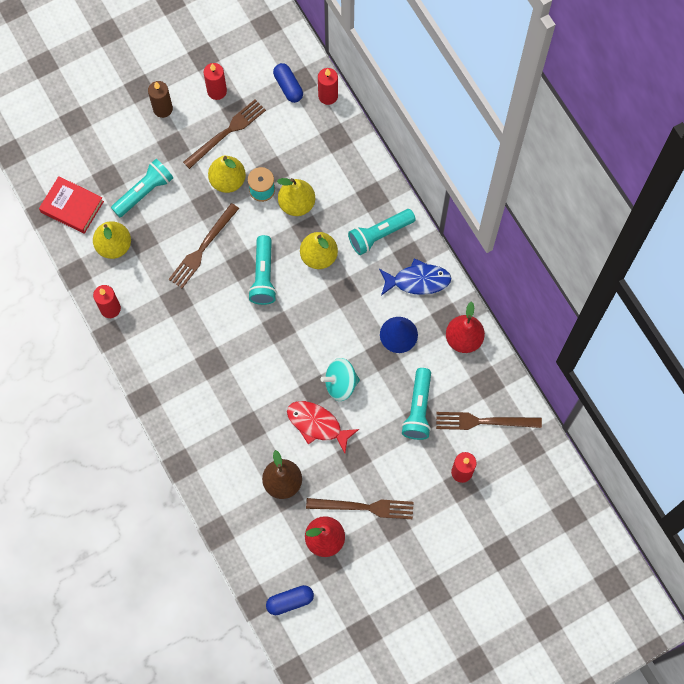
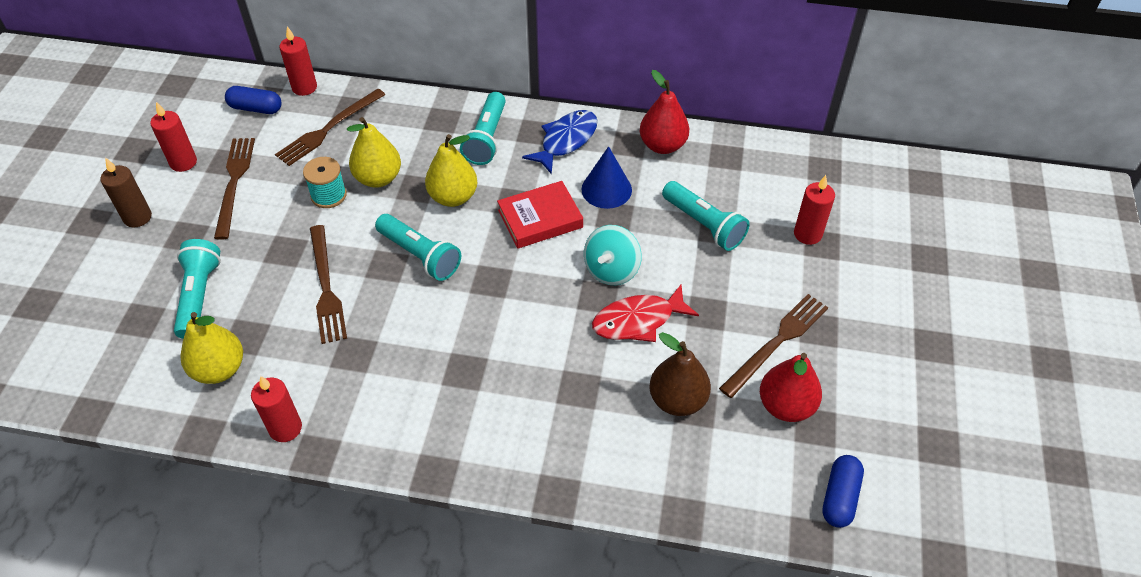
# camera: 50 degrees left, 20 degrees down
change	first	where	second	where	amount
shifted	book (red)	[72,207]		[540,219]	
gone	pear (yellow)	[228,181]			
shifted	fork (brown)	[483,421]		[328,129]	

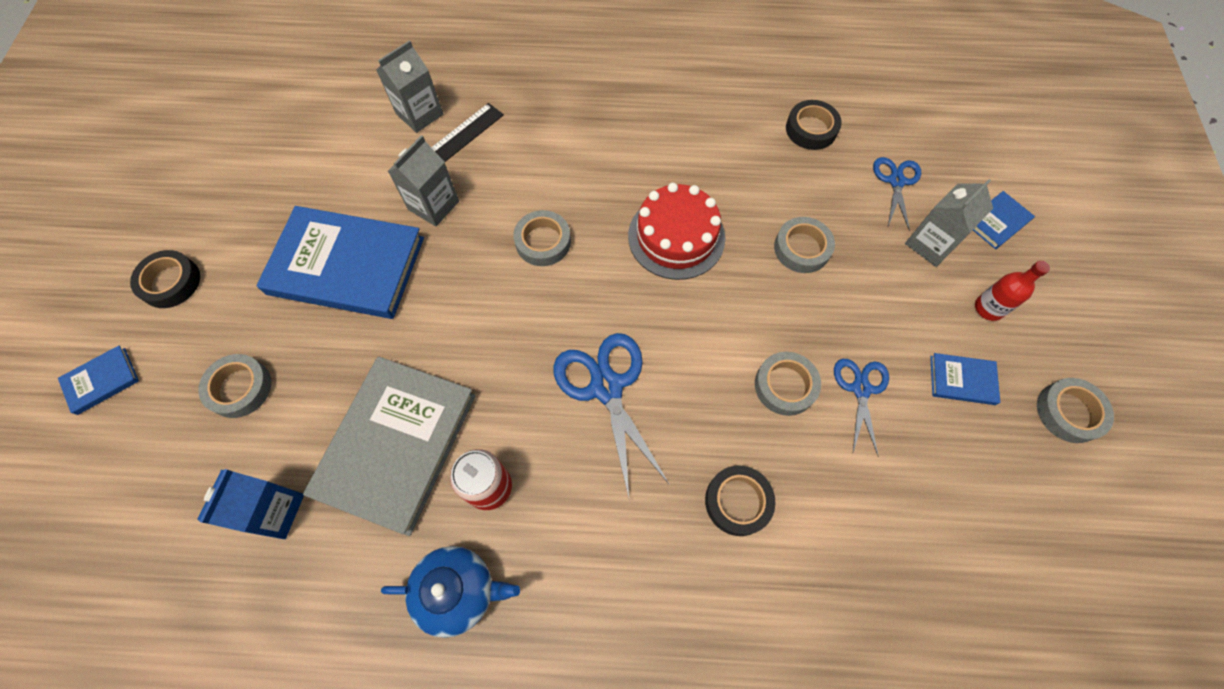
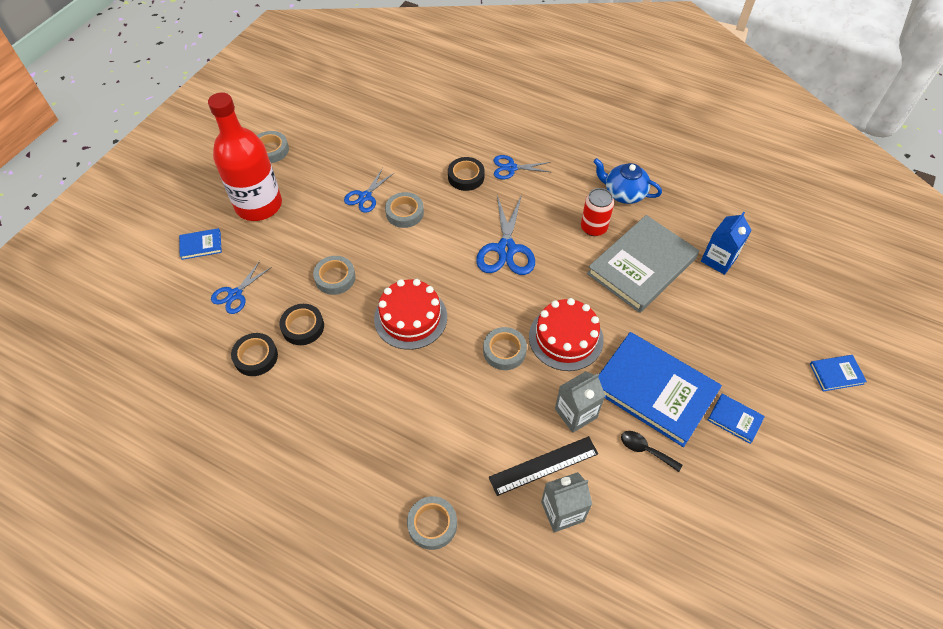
# camera: 155 degrees left, 10 degrees down
change	first	where	second	where	amount
shifted	tape (black)	[170,282]		[303,327]	
shifted	tape (grey)	[240,388]		[432,524]	
gone	carton (grey)	[931,244]			
shifted	book (blue)	[962,380]		[735,419]	
scaled	bottle (red)	[988,308]		[258,205]	x2.47
new			scissors (blue)	[511,168]	
new			cake (red)	[566,338]	
new			spoon (black)	[645,450]	

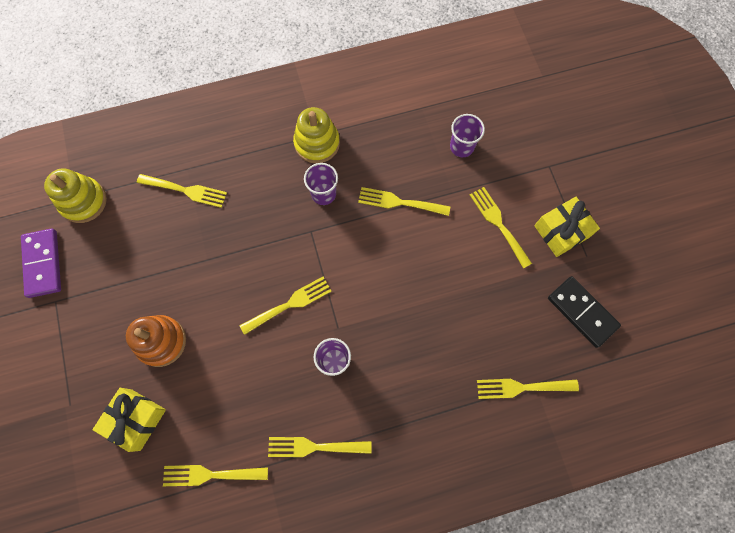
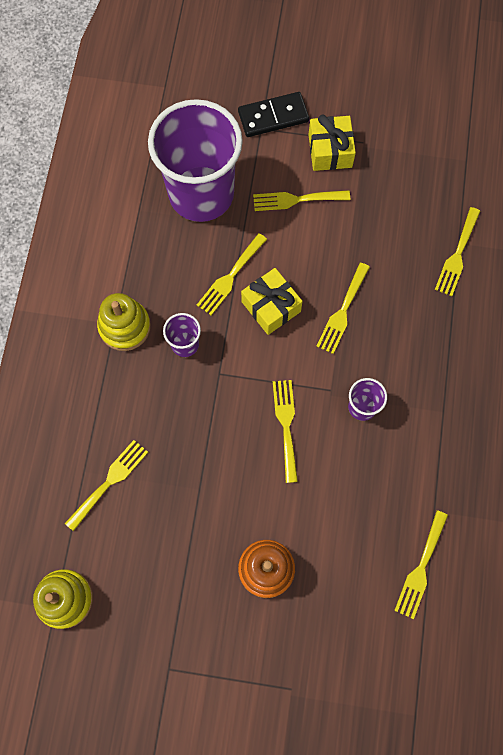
# camera: 65 degrees left, 0 degrees up
change	first	where	second	where	amount
gone	domino (purple)	[43,264]			
shifted	gift (yellow)	[136,419]		[271,306]	
shifted	fork (yellow)	[314,447]		[342,312]	
scaled	cup (purple)	[461,147]		[201,194]	x2.47
shifted	domino (black)	[582,312]		[273,117]	

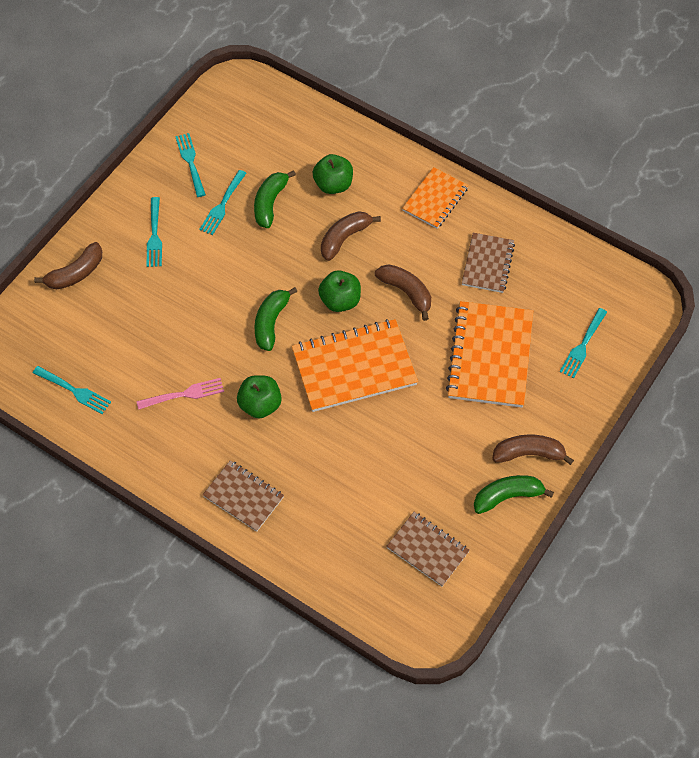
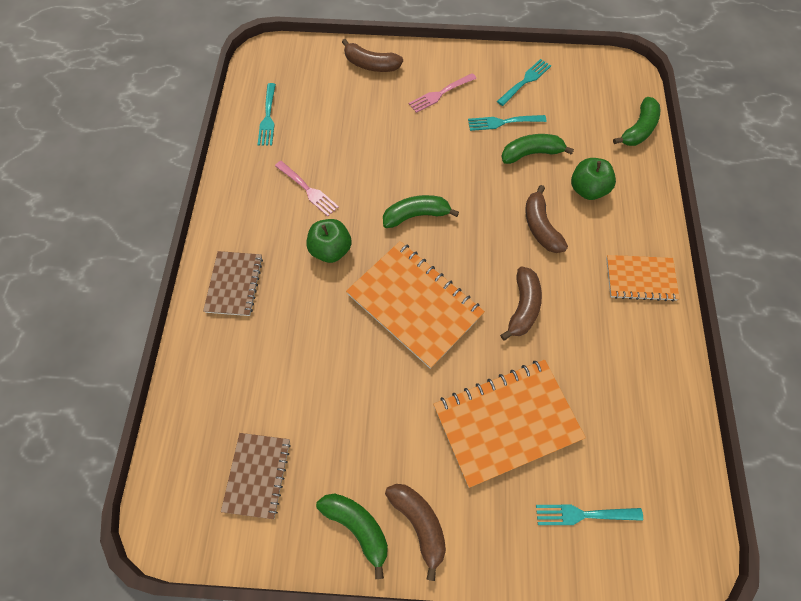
# camera: 60 degrees right, 5 degrees up
change	first	where	second	where	amount
repainted	fork (turquoise)	[154,235]	fork (pink)	[440,94]	
gone	apple (green)	[340,301]			
rotated	banana (brown)	[344,238]		[540,227]	120 degrees counterclockwise
gone	notebook (brown)	[487,264]			
new			banana (green)	[638,129]	

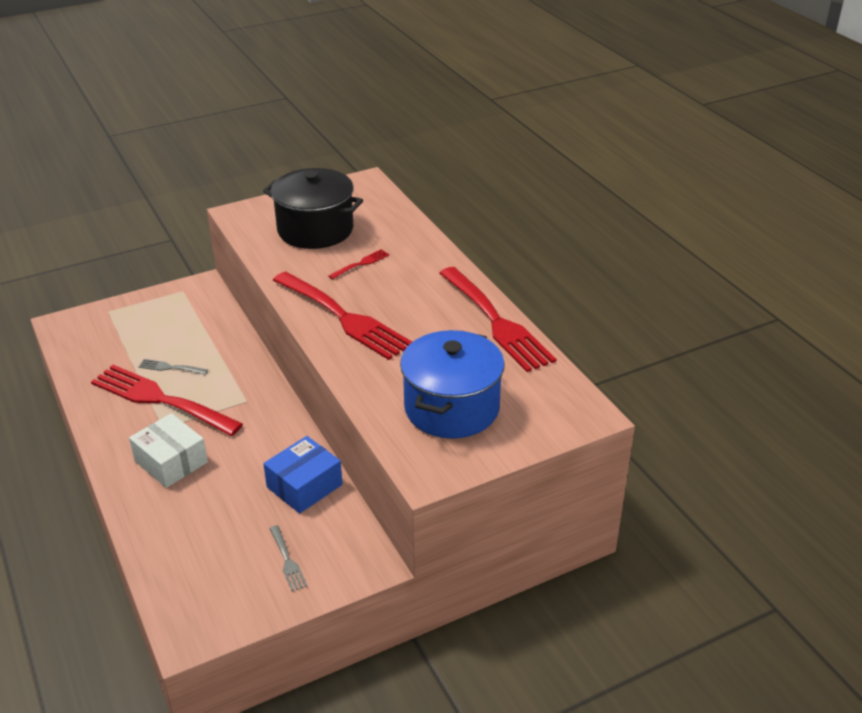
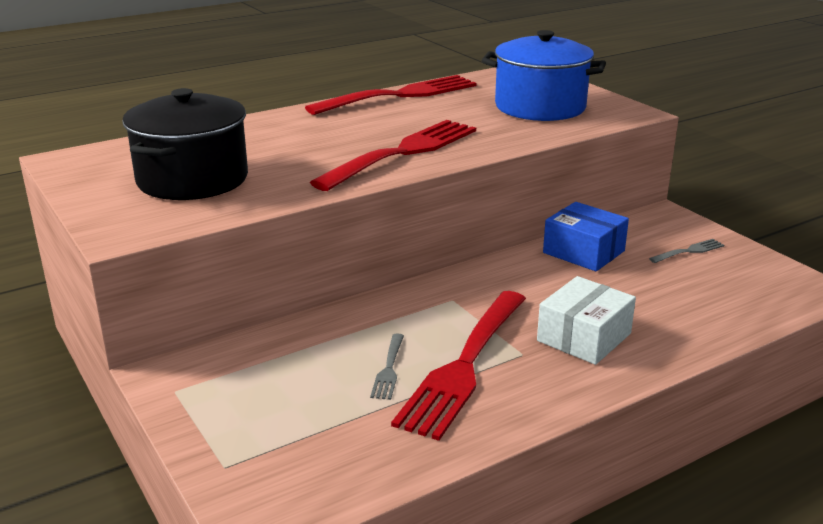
# camera: 95 degrees left, 10 degrees down
change	first	where	second	where	amount
gone	fork (red)	[361,264]			

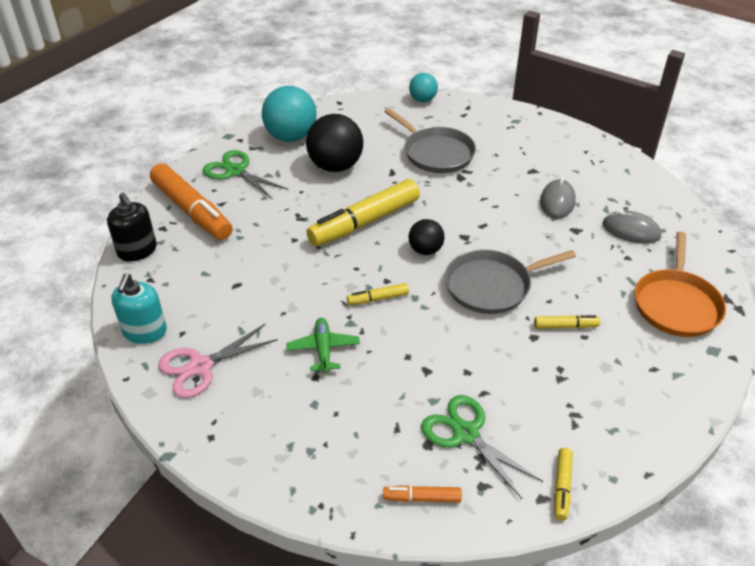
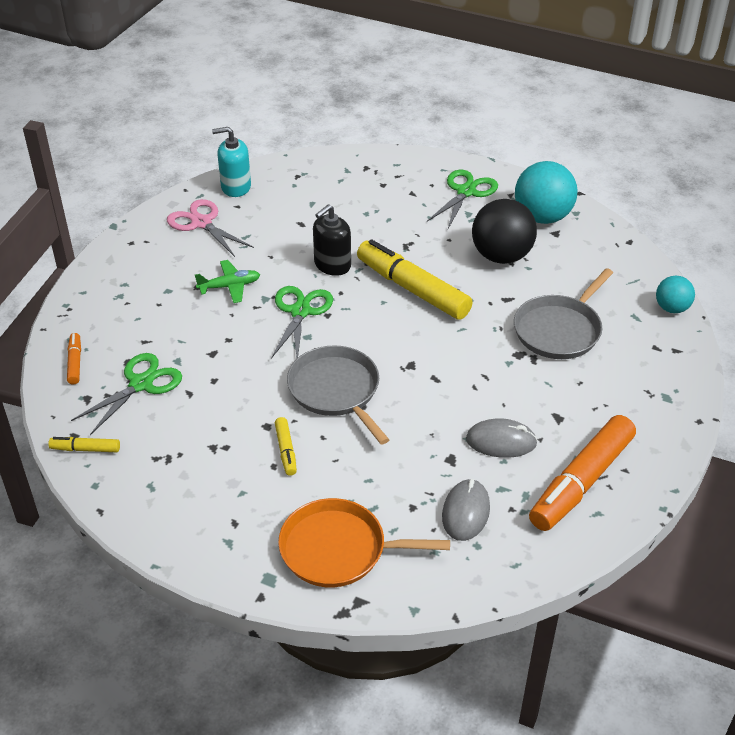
# camera: 80 degrees right, 0 degrees up
change	first	where	second	where	amount
shifted	soap dispenser (black)	[137,251]		[332,265]	
shifted	marker (orange)	[192,211]		[581,482]	
swapped	marker (yellow)	[378,298]	scissors (green)	[300,312]	
gone	ball (black)	[425,250]			

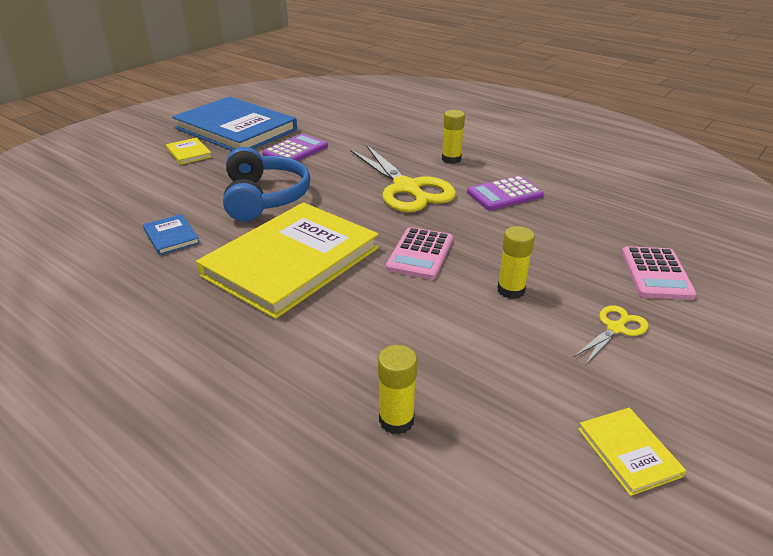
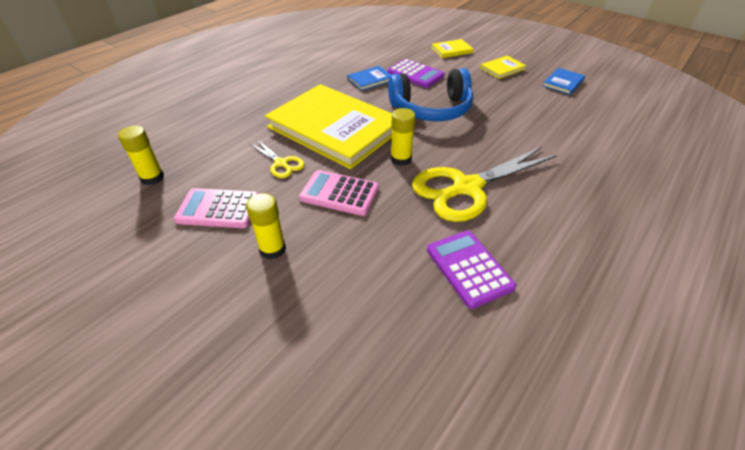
# camera: 90 degrees right, 10 degrees up
change	first	where	second	where	amount
scaled	book (blue)	[236,129]		[563,83]	x0.40
shifted	calculator (purple)	[295,151]		[415,74]	
shifted	glue stick (yellow)	[451,159]		[401,159]	
shifted	scissors (yellow)	[615,328]		[281,163]	
shifted	book (yellow)	[628,452]		[451,50]	
shifted	calculator (pink)	[656,274]		[218,209]	

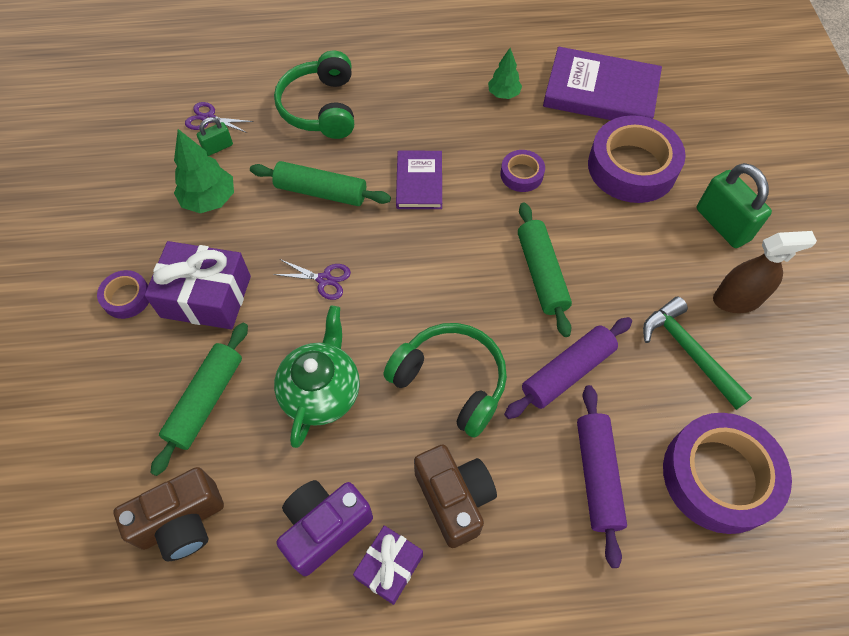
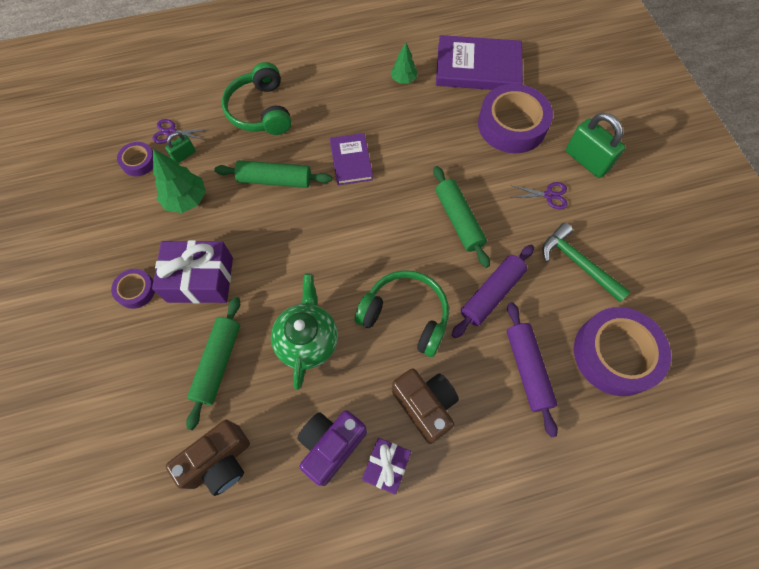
# camera: 10 degrees left, 5 degrees up
change	first	where	second	where	amount
shifted	scissors (purple)	[324,279]		[549,195]	
shifted	tape (purple)	[521,174]		[139,162]	
gone	spray bottle (brown)	[737,299]			

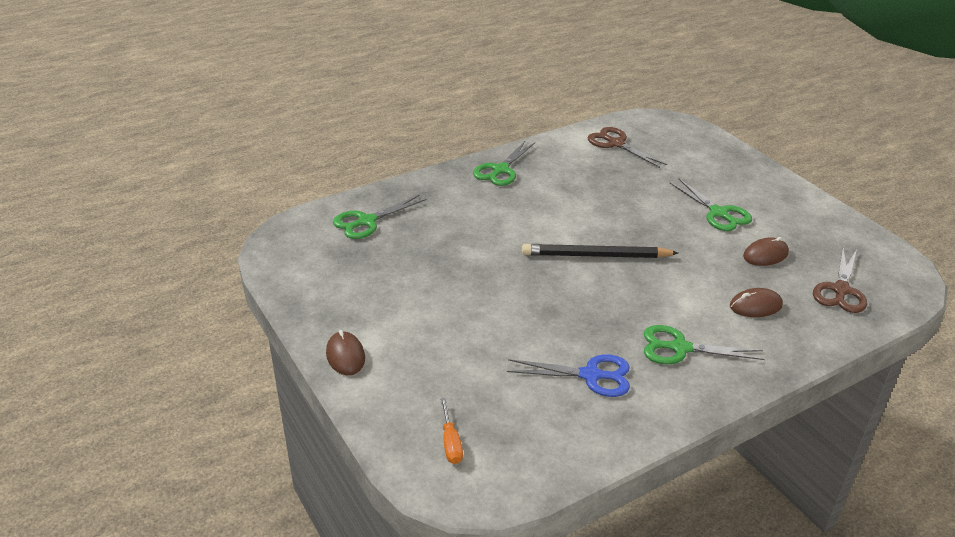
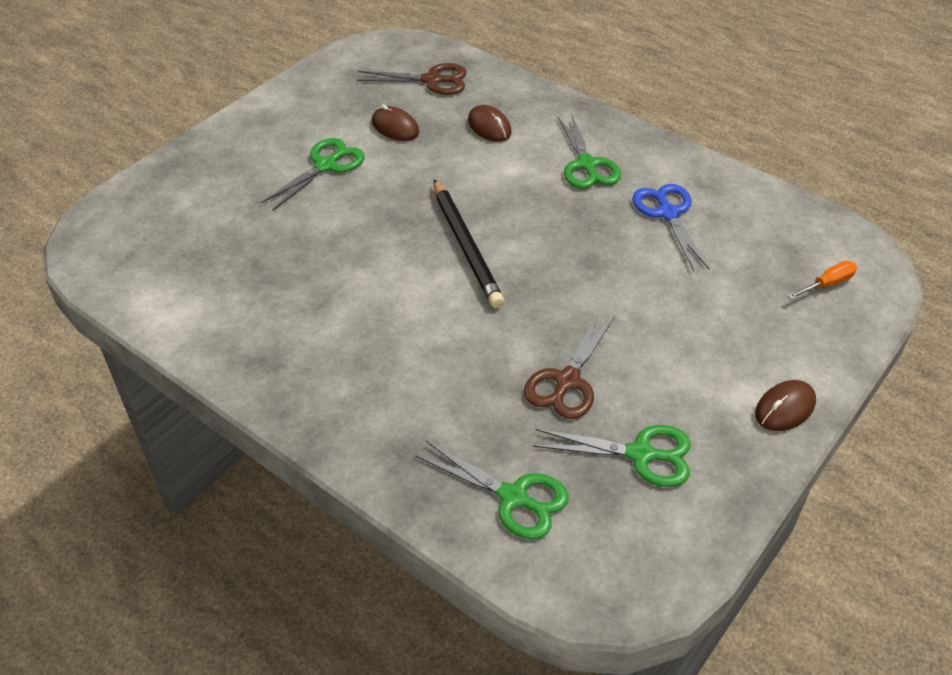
# camera: 110 degrees left, 10 degrees up
change	first	where	second	where	amount
shifted	scissors (green)	[500,170]		[640,454]	
shifted	scissors (brown)	[616,144]		[567,381]	

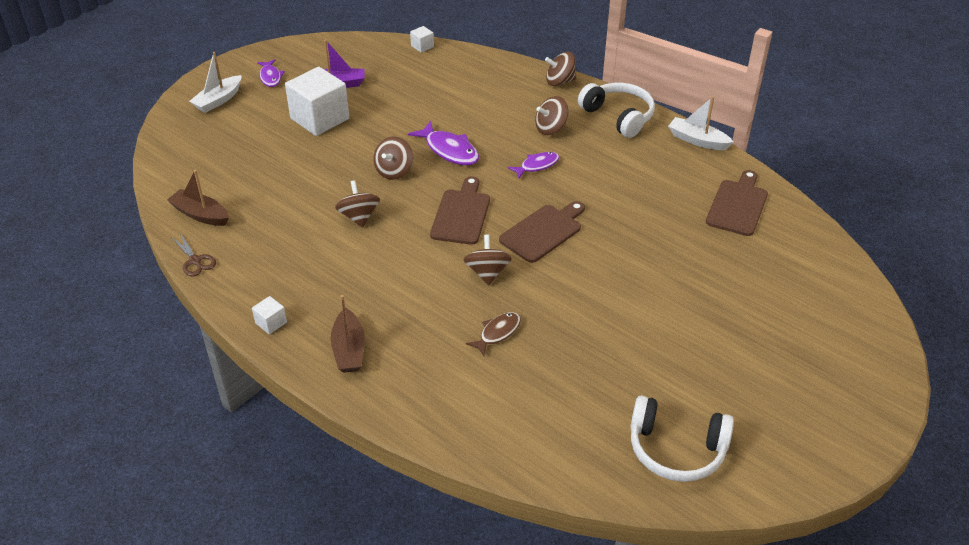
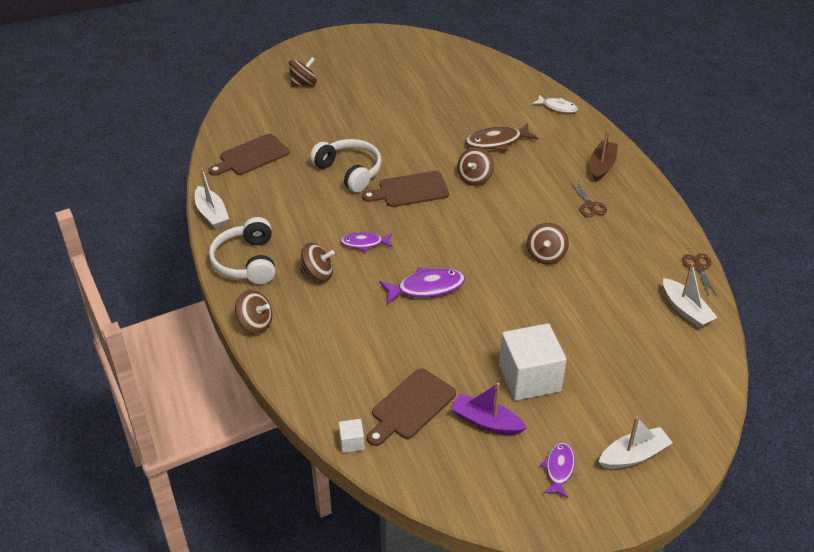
# camera: 150 degrees left, 0 degrees up
change	first	where	second	where	amount
repainted	boat (brown)	[201,215]	boat (white)	[685,310]	
gone	cube (white)	[271,323]			
shifted	spinning top (brown)	[394,171]		[303,83]	
rotated	fish (purple)	[449,150]		[426,288]	90 degrees clockwise
shifted	cutting board (brown)	[461,214]		[411,406]	
scaled	fish (brown)	[497,333]		[497,142]	x1.56
shifted	headphones (white)	[676,450]		[349,171]	
new			fish (white)	[557,107]	
new			scissors (brown)	[589,205]	

